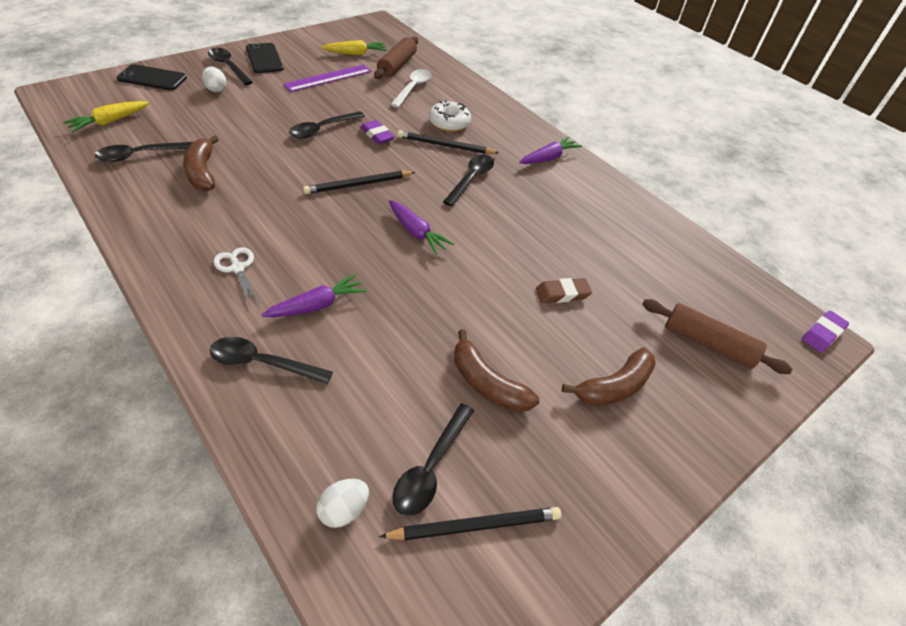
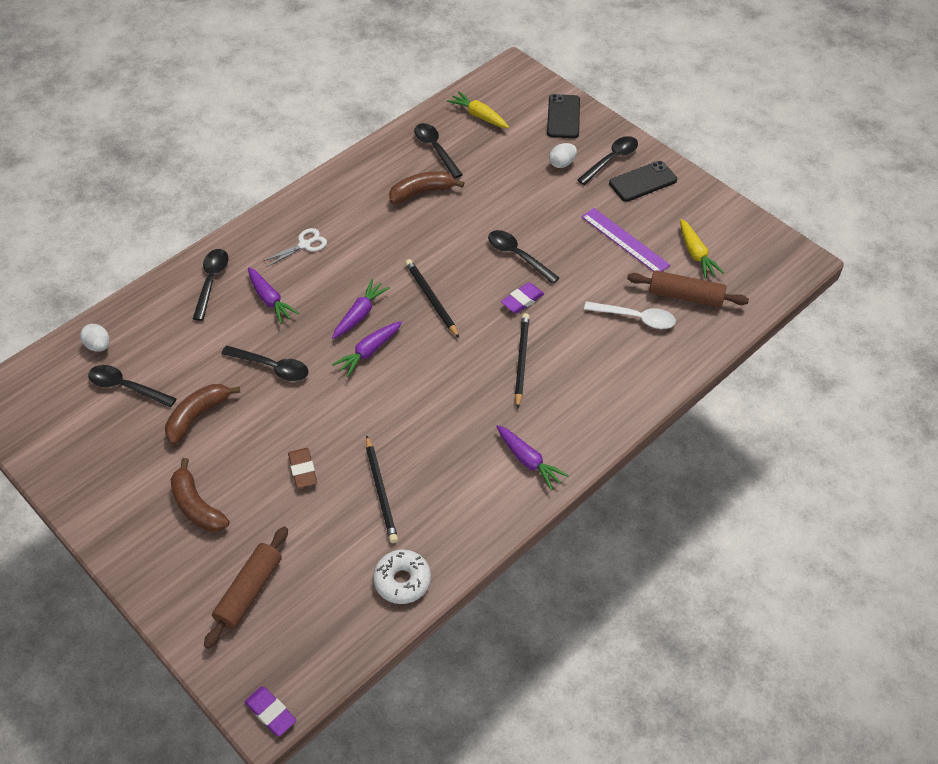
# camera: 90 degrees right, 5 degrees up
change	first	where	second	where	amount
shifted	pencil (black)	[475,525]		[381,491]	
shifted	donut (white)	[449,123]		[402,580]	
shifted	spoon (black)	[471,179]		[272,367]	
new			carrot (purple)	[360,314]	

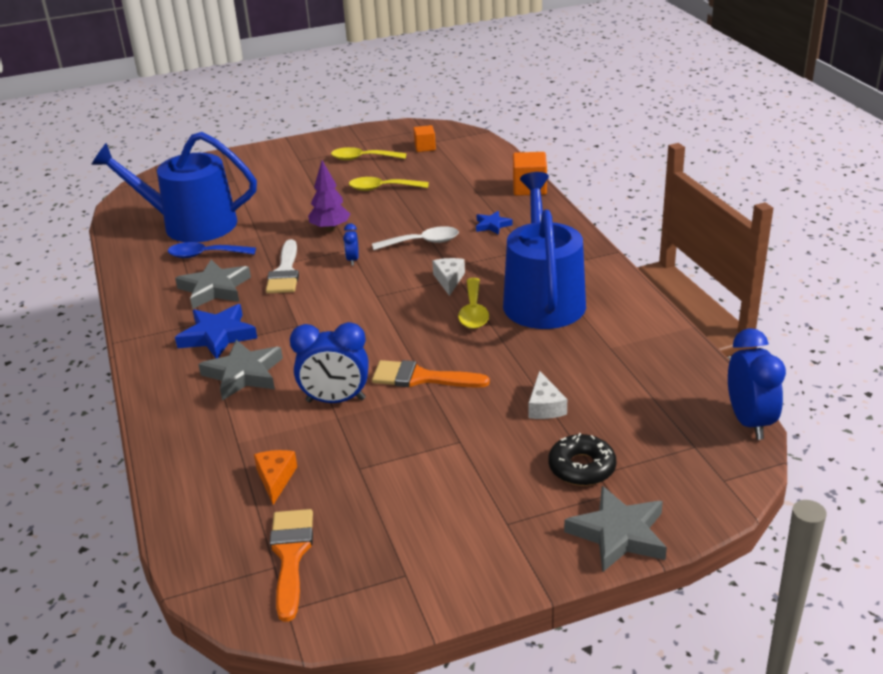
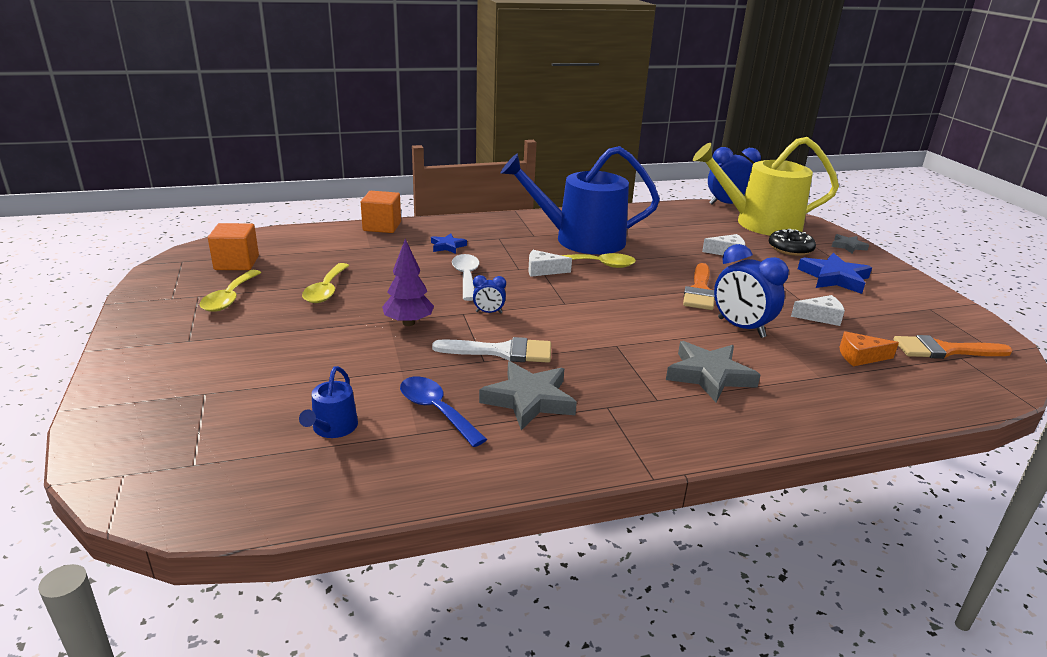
# camera: 90 degrees left, 5 degrees down
change	first	where	second	where	amount
scaled	watering can (blue)	[190,224]		[332,428]	x0.40
rotated	spoon (blue)	[205,255]		[436,410]	135 degrees clockwise
shifted	star (blue)	[217,336]		[834,278]	
rotated	clock (blue)	[335,400]		[741,328]	135 degrees clockwise
scaled	cube (orange)	[425,147]		[236,263]	x1.55
scaled	star (grey)	[618,534]		[848,246]	x0.55
new			watering can (yellow)	[760,223]	
new			cheese (white)	[820,317]	

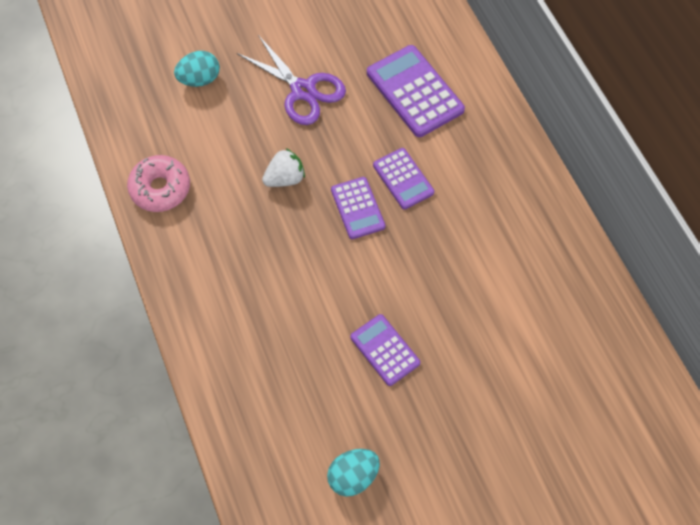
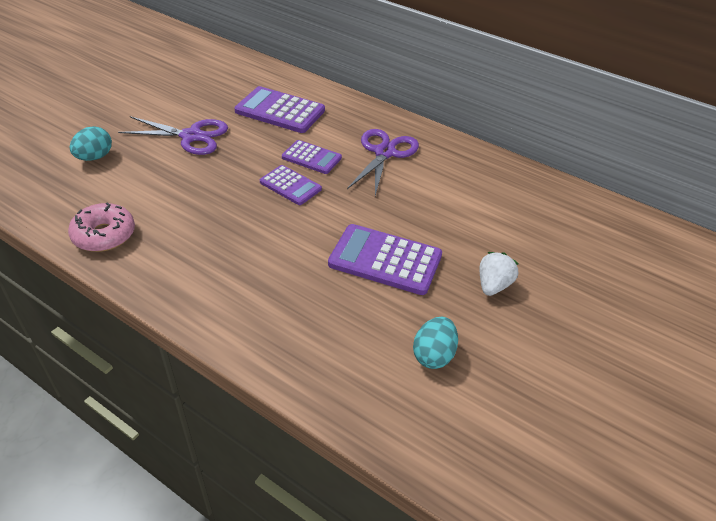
# camera: 35 degrees left, 20 degrees down
change	first	where	second	where	amount
shifted	strawberry (white)	[285,178]		[493,285]	
scaled	calculator (purple)	[384,350]		[385,260]	x1.63
new			scissors (purple)	[384,153]	

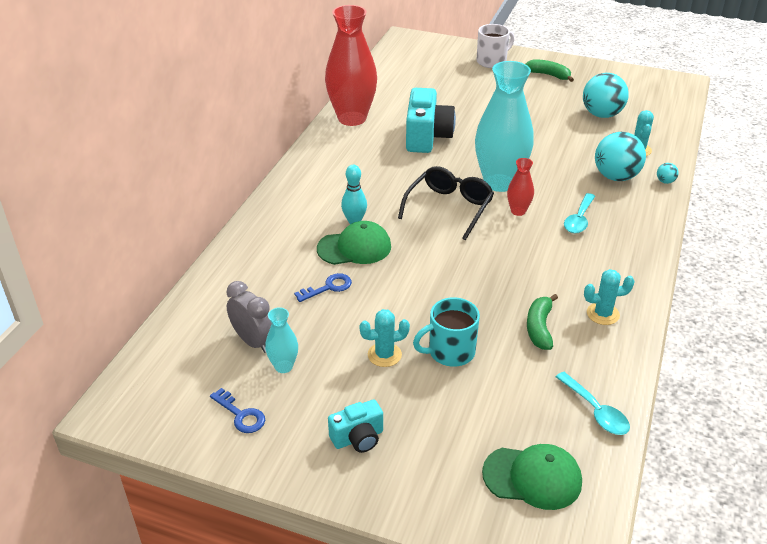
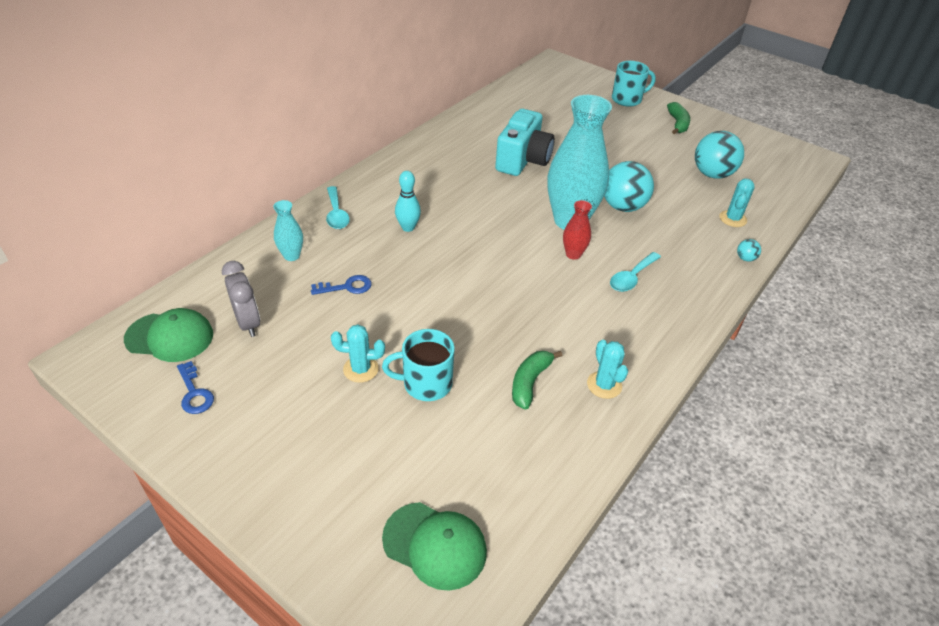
# camera: 15 degrees right, 5 degrees up
change	first	where	second	where	amount
shifted	vase (turquoise)	[283,366]		[292,256]	
shifted	cap (green)	[354,248]		[170,337]	
gone	vase (red)	[352,118]			
gone	camera (turquoise)	[358,438]			
gone	glasses (black)	[449,208]			
repainted	mug (white)	[492,61]	mug (turquoise)	[627,99]	
rotated	banana (green)	[548,75]		[677,124]	45 degrees clockwise
shifted	spoon (turquoise)	[596,411]		[336,214]	
rotated	cactus (turquoise)	[602,314]		[604,385]	60 degrees clockwise
shifted	ball (turquoise)	[615,177]		[623,207]	

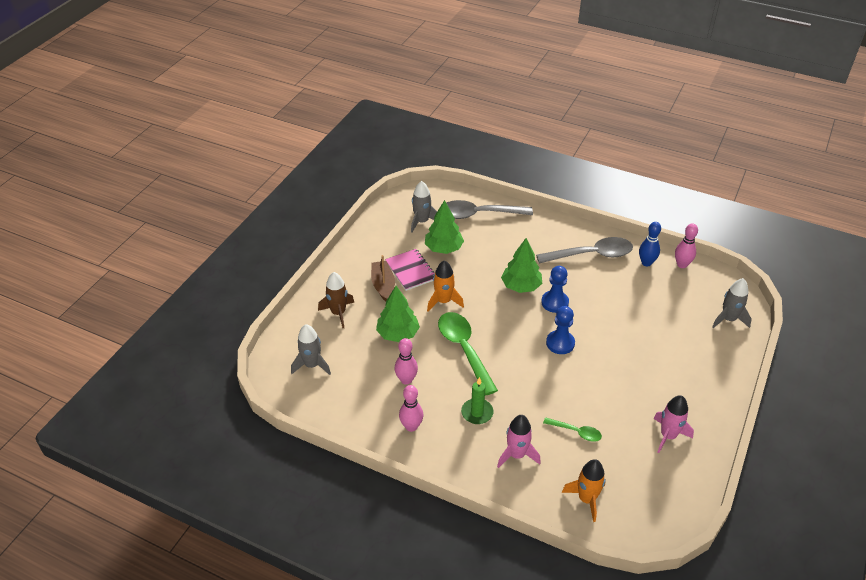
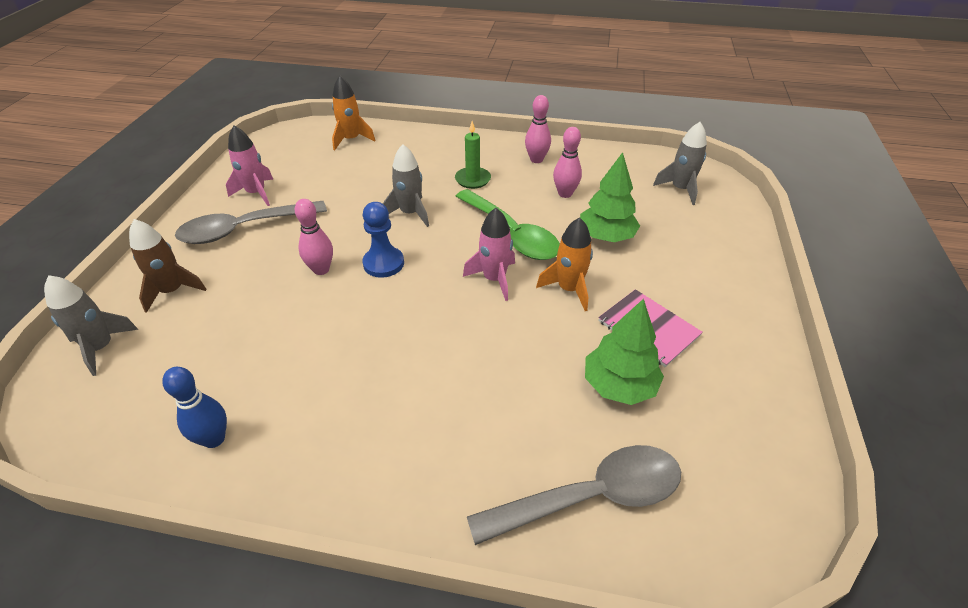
# camera: 165 degrees right, 0 degrees up
change	first	where	second	where	amount
shifted	rocket (brown)	[338,313]		[172,291]	
gone	boat (brown)	[383,285]			
shifted	rocket (grey)	[422,221]		[410,213]	
shifted	rocket (pink)	[516,455]		[494,279]	
gone	tree (green)	[521,286]			
shifted	spoon (grey)	[591,255]		[244,229]	
gone	pawn (blue)	[554,302]			
gone	spoon (green)	[576,432]			
shifted	bowling pin (pink)	[682,264]		[321,269]	

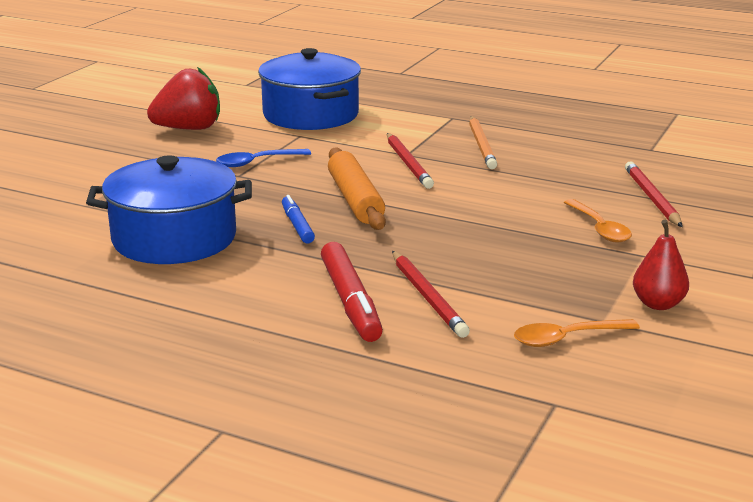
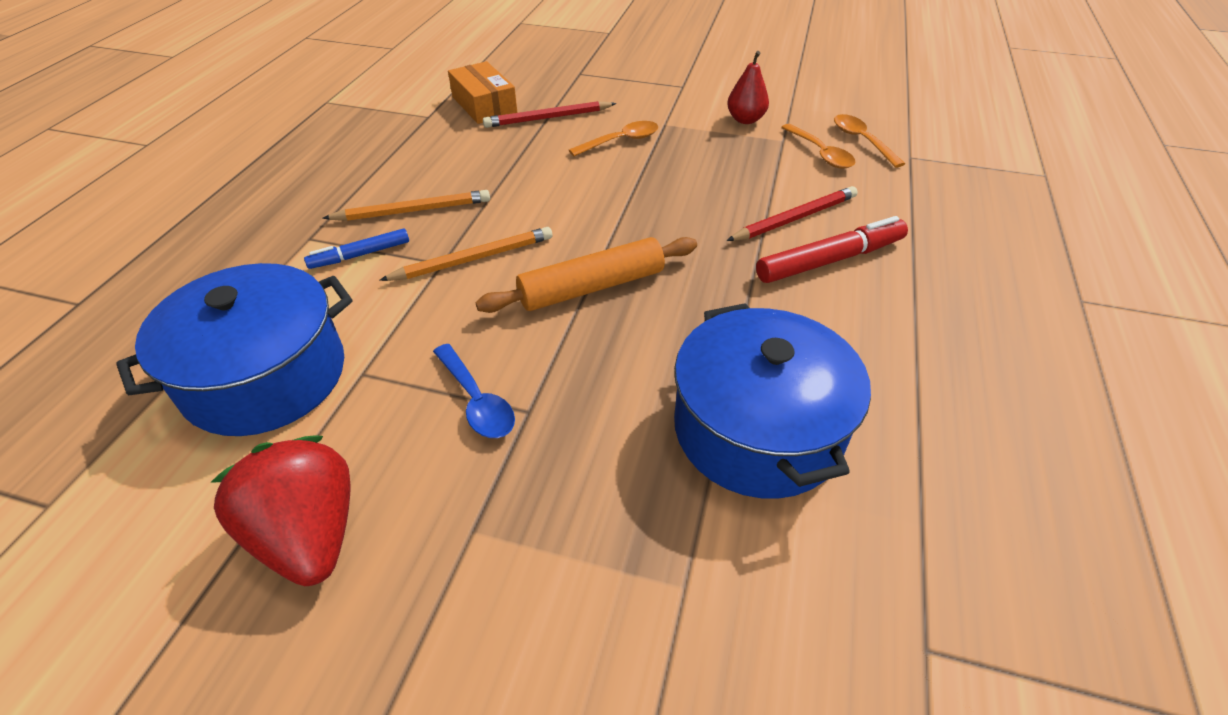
# camera: 100 degrees left, 20 degrees up
change	first	where	second	where	amount
shifted	marker (blue)	[297,225]		[360,255]	
repainted	pencil (red)	[408,163]	pencil (orange)	[473,259]	
new			box (orange)	[484,105]	
new			spoon (orange)	[861,141]	

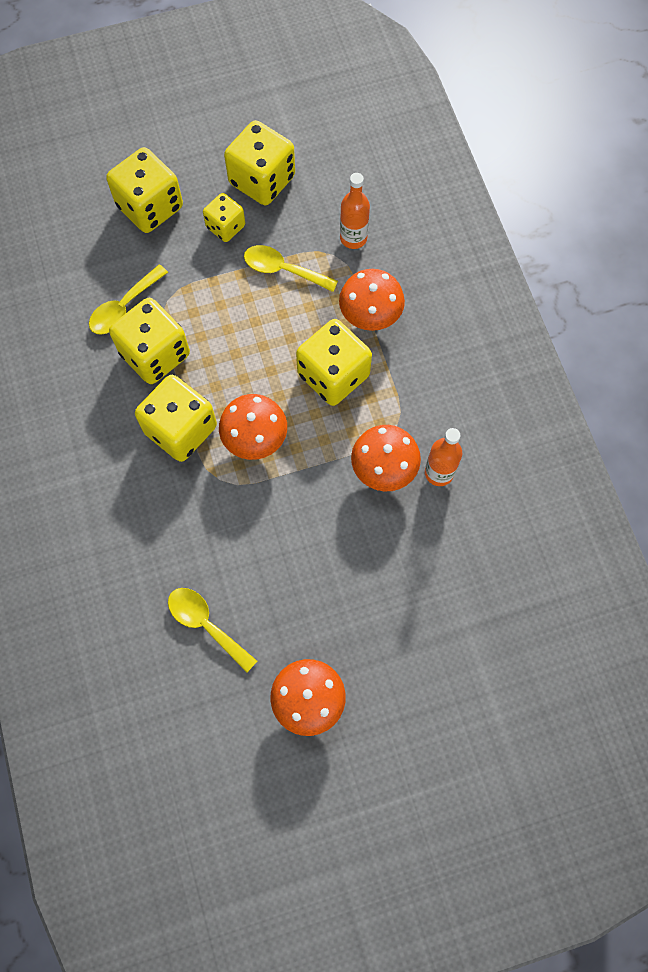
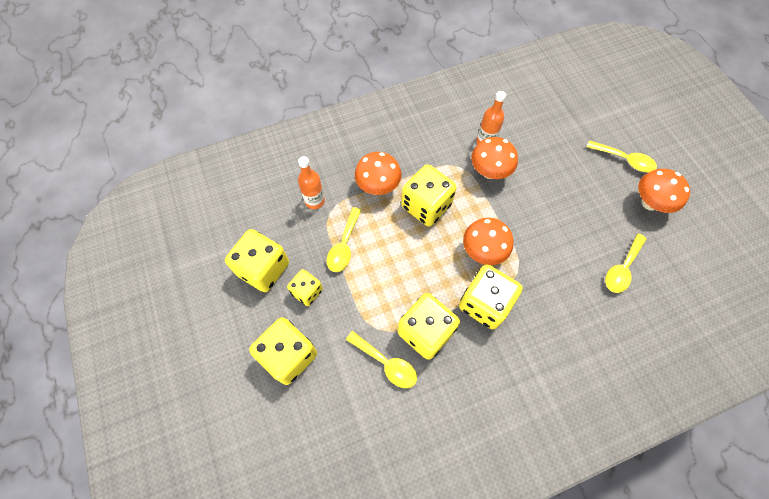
# camera: 95 degrees left, 5 degrees down
change	first	where	second	where	amount
new			spoon (yellow)	[625,160]	

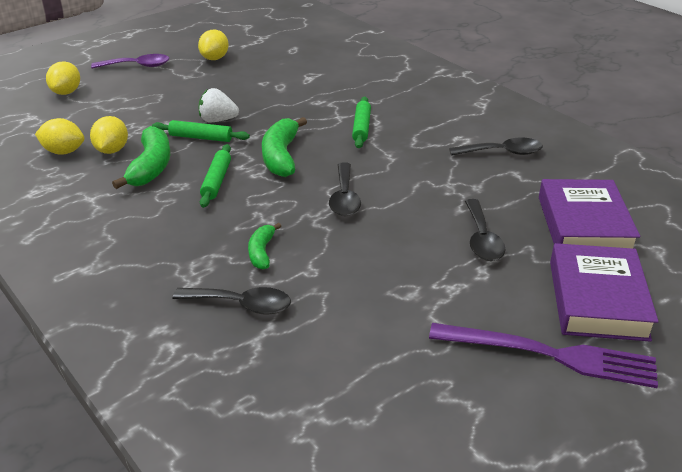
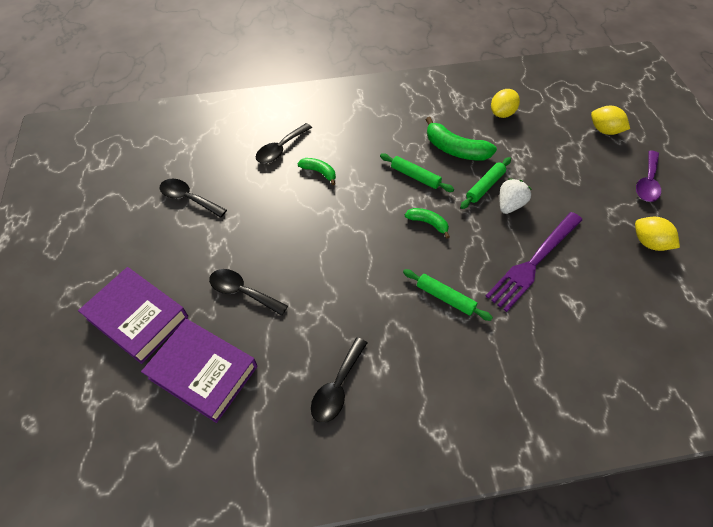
# camera: 120 degrees right, 20 degrees up
change	first	where	second	where	amount
gone	lemon (yellow)	[112,150]			
scaled	banana (green)	[281,156]		[428,223]	x0.58
shifted	spoon (black)	[344,197]		[188,198]	
shifted	fork (purple)	[550,355]		[533,262]	

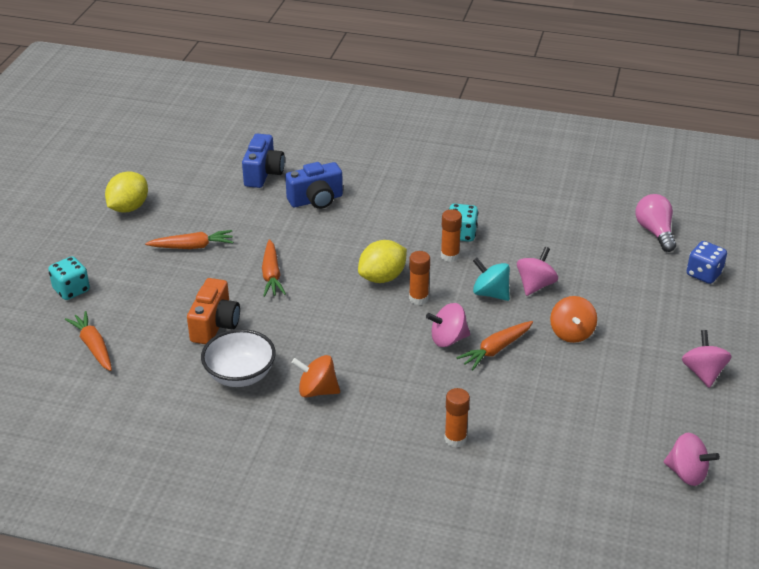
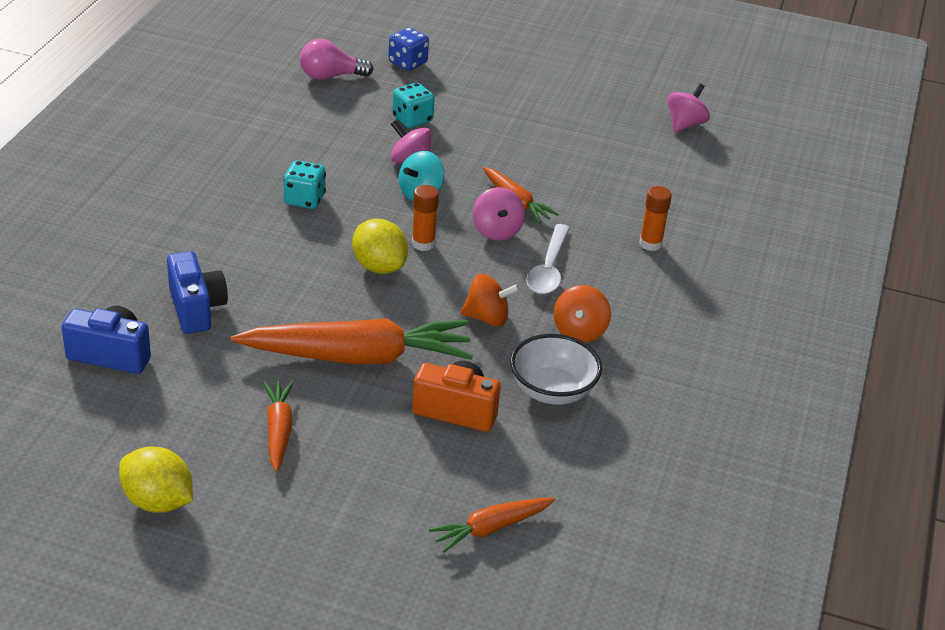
# camera: 90 degrees left, 0 degrees up
change	first	where	second	where	amount
shifted	dice (turquoise)	[71,290]		[412,119]	
scaled	carrot (orange)	[271,274]		[357,357]	x1.97
gone	glue stick (orange)	[450,256]			
shifted	spinning top (orange)	[571,333]		[487,318]	
gone	spinning top (pink)	[703,373]			
new			spoon (white)	[548,269]	

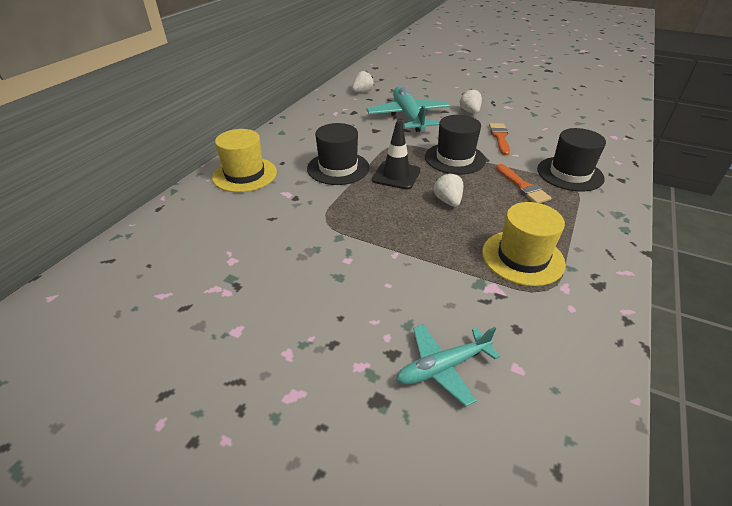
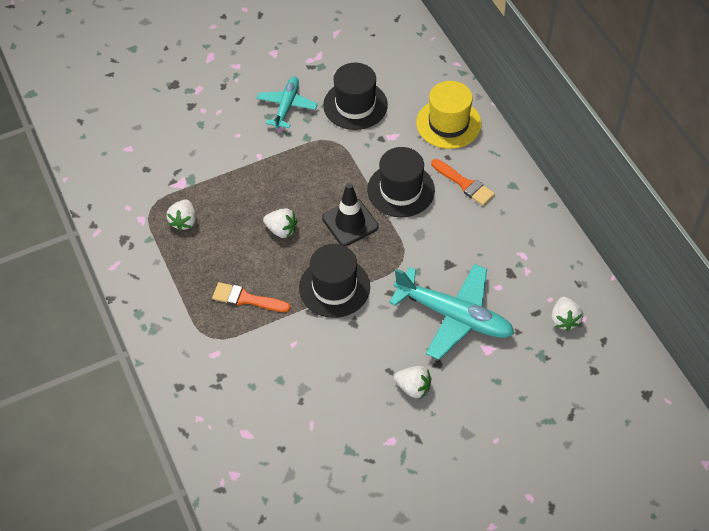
# camera: 130 degrees right, 15 degrees up
change	first	where	second	where	amount
shifted	plane (turquoise)	[443,367]		[286,106]	
swapped	hat (yellow)	[522,257]	strawberry (white)	[184,221]	
shifted	brush (orange)	[500,137]		[464,184]	
shifted	hat (black)	[569,174]		[355,105]	

